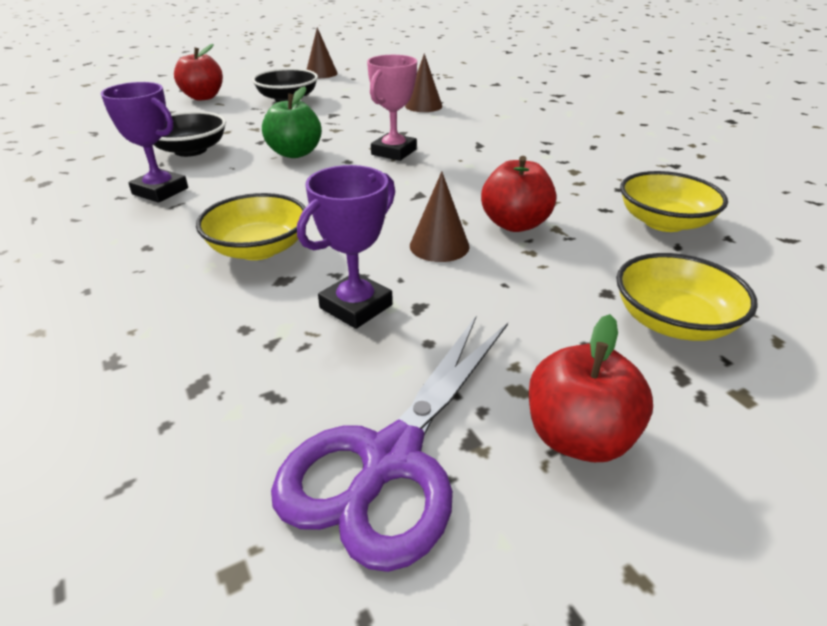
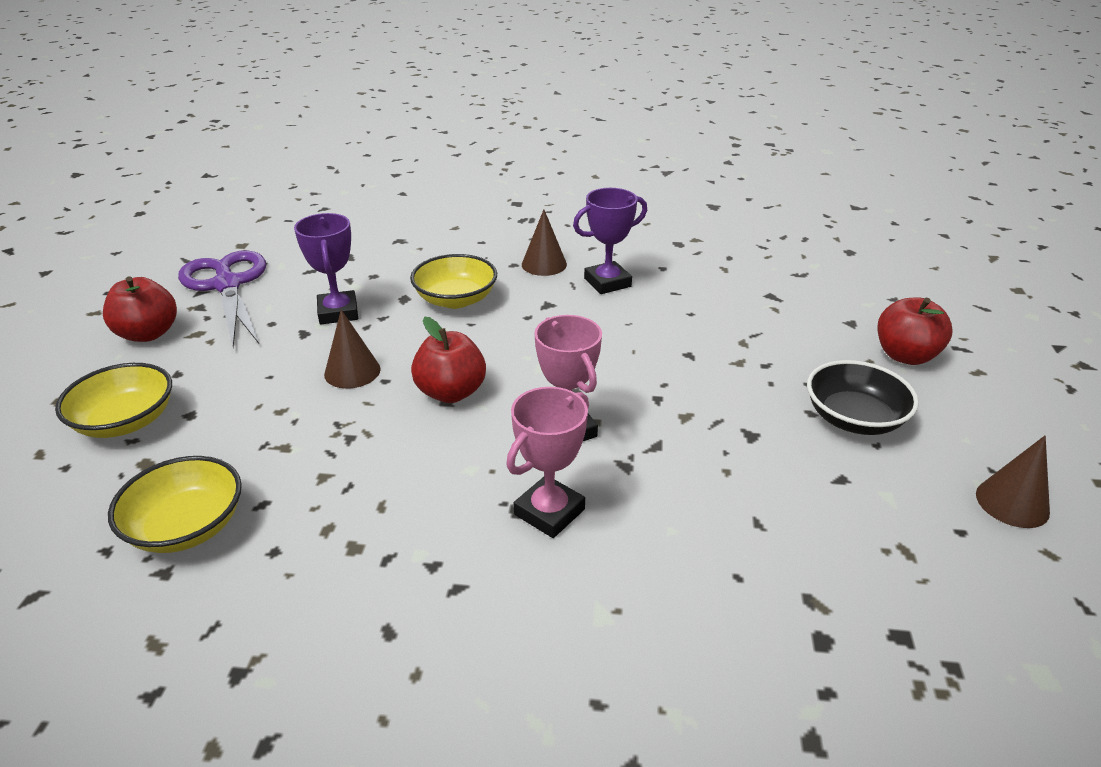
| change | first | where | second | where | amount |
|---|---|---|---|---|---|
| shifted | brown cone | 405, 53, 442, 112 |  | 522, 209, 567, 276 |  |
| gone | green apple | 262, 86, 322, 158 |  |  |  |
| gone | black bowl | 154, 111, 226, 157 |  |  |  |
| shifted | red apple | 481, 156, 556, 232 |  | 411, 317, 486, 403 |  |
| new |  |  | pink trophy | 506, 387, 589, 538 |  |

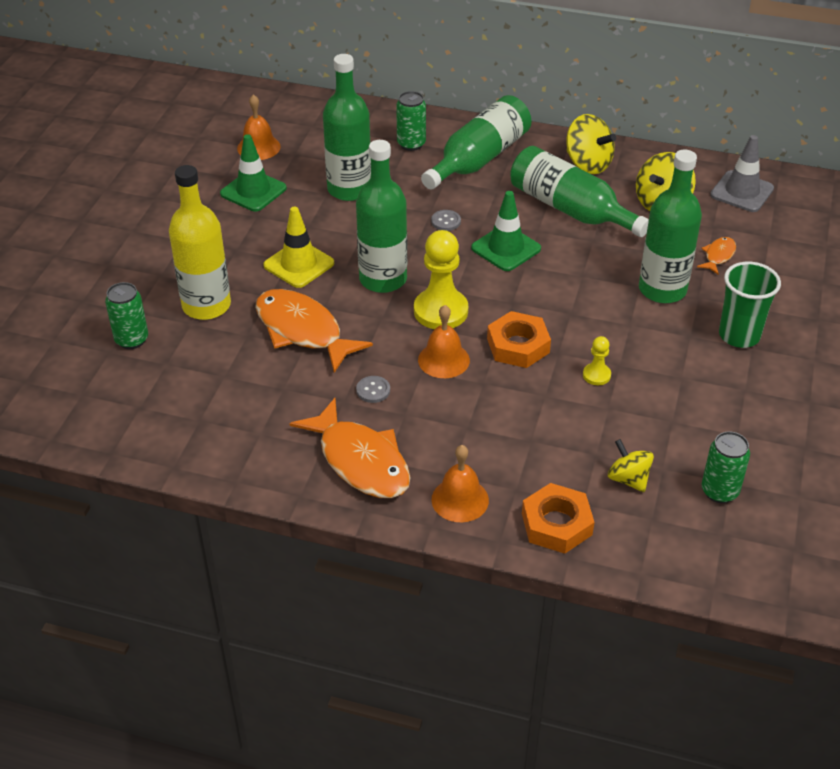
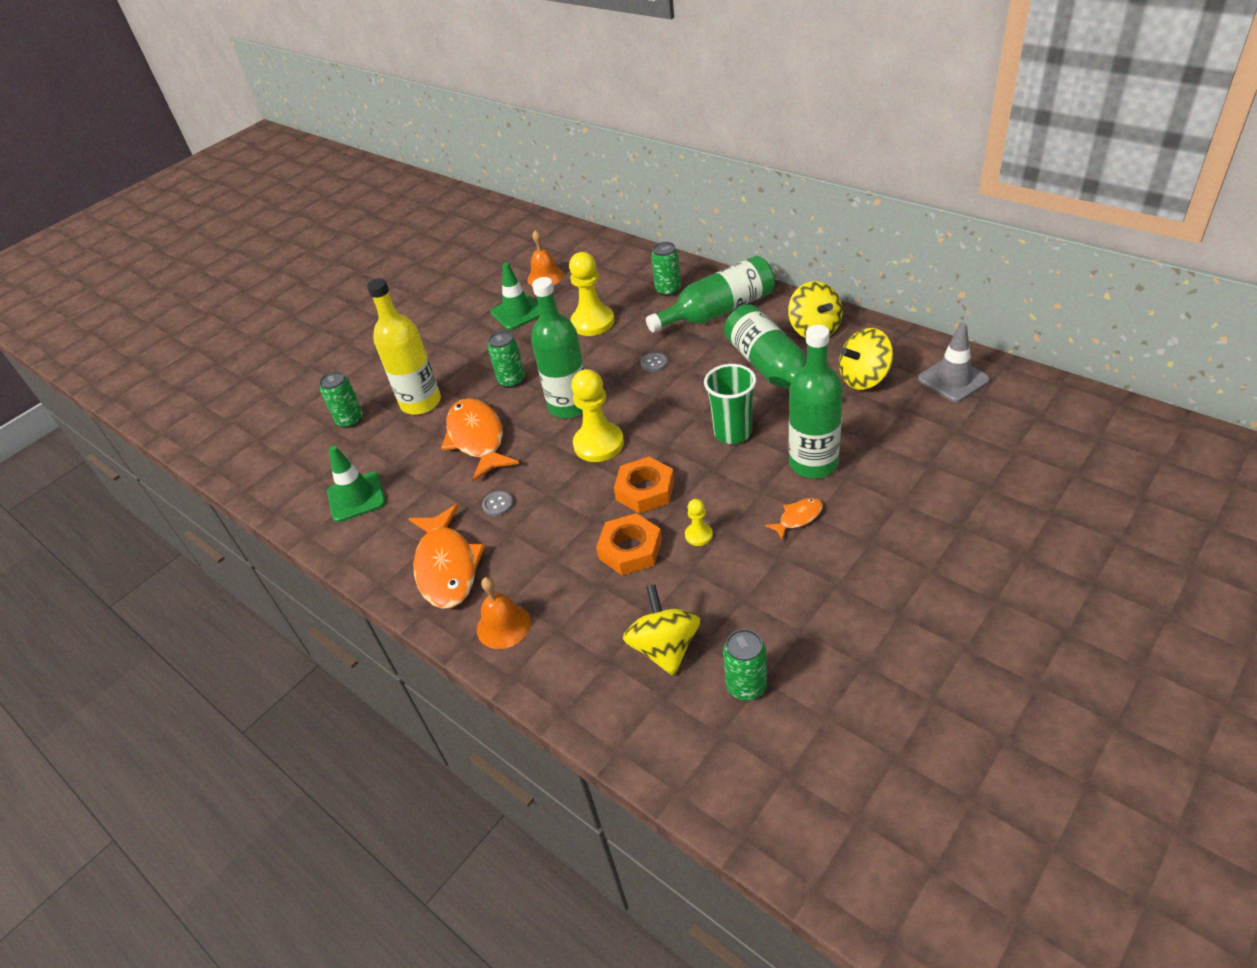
| change | first | where | second | where | amount |
|---|---|---|---|---|---|
| swapped | green bottle | 323, 54, 371, 201 | yellow pawn | 569, 252, 614, 336 |  |
| shifted | green traffic cone | 471, 191, 541, 271 |  | 327, 446, 386, 522 |  |
| swapped | yellow traffic cone | 263, 207, 334, 288 | green can | 488, 331, 525, 388 |  |
| shifted | orange fish | 697, 237, 736, 275 |  | 765, 498, 823, 540 |  |
| shifted | green cup | 719, 262, 781, 348 |  | 704, 364, 757, 444 |  |
| gone | orange bell | 418, 305, 470, 378 |  |  |  |
| scaled | yellow spinning top | 608, 439, 654, 492 |  | 623, 585, 700, 676 | x1.54 |
| shifted | orange nut | 522, 483, 594, 554 |  | 596, 513, 662, 575 |  |

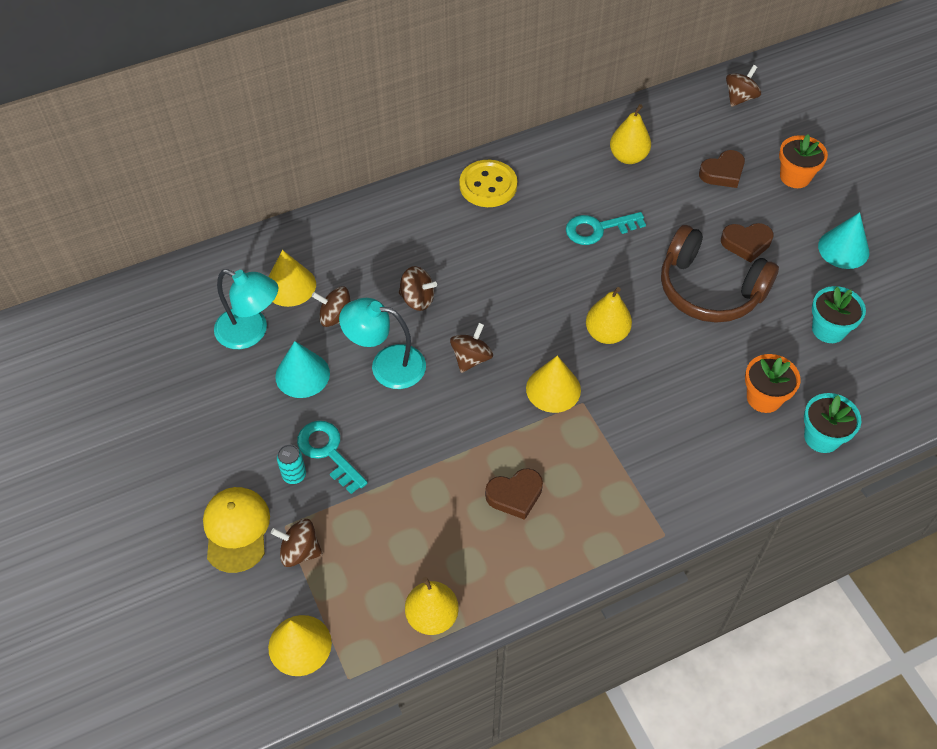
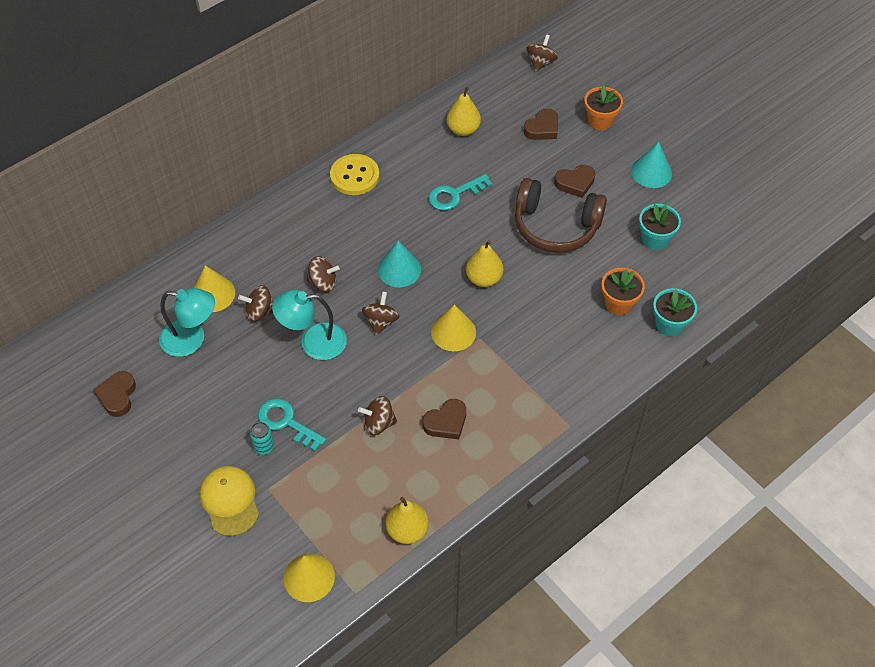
| change | first | where | second | where | amount |
|---|---|---|---|---|---|
| shifted | turquoise cone | 275, 341, 330, 398 |  | 378, 241, 421, 287 |  |
| shifted | brown spinning top | 271, 519, 323, 567 |  | 358, 396, 397, 435 |  |
| new |  |  | brown heart | 93, 371, 136, 417 |  |

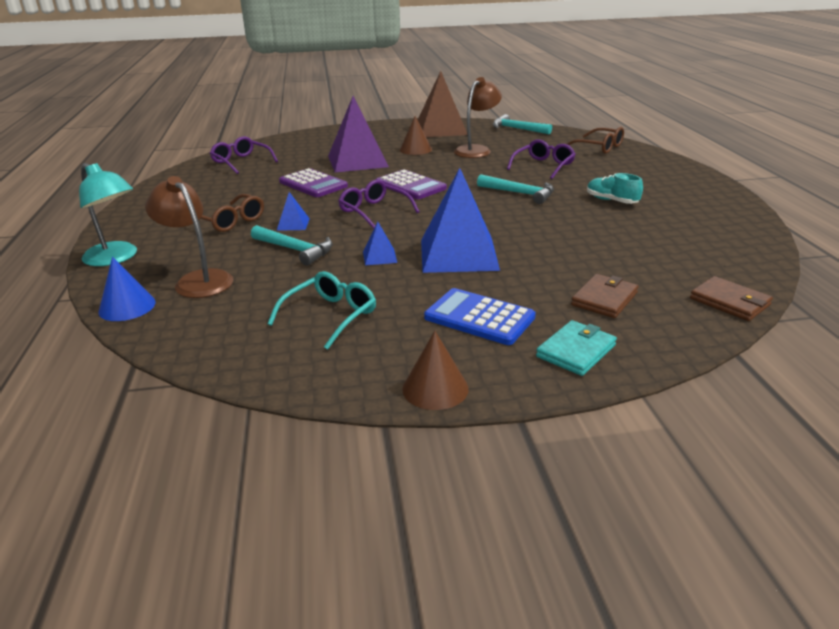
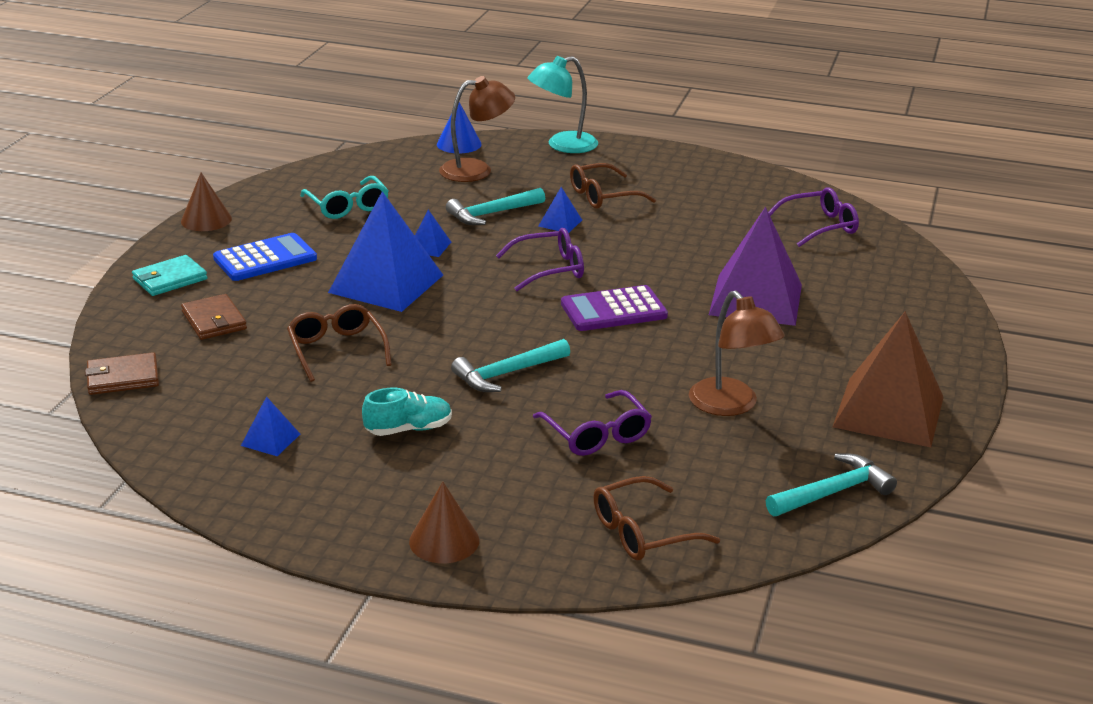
| change | first | where | second | where | amount |
|---|---|---|---|---|---|
| shifted | brown cone | 400, 116, 432, 155 |  | 409, 482, 479, 563 |  |
| gone | purple calculator | 279, 168, 348, 197 |  |  |  |
| rotated | turquoise wallet | 536, 320, 617, 376 |  | 132, 255, 207, 296 | 75 degrees clockwise |
| new |  |  | brown glasses | 287, 304, 391, 382 |  |
| new |  |  | blue pyramid | 241, 396, 300, 456 |  |

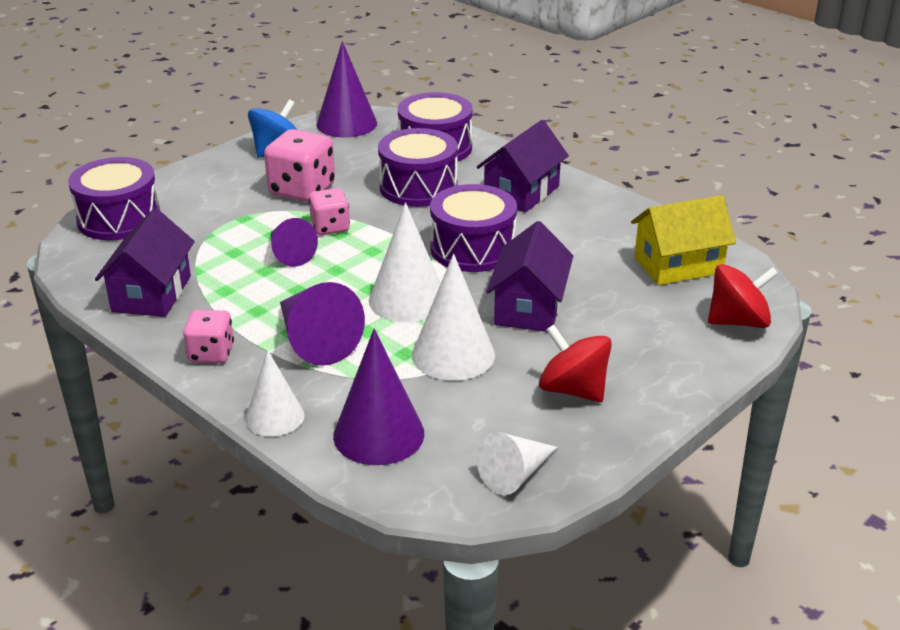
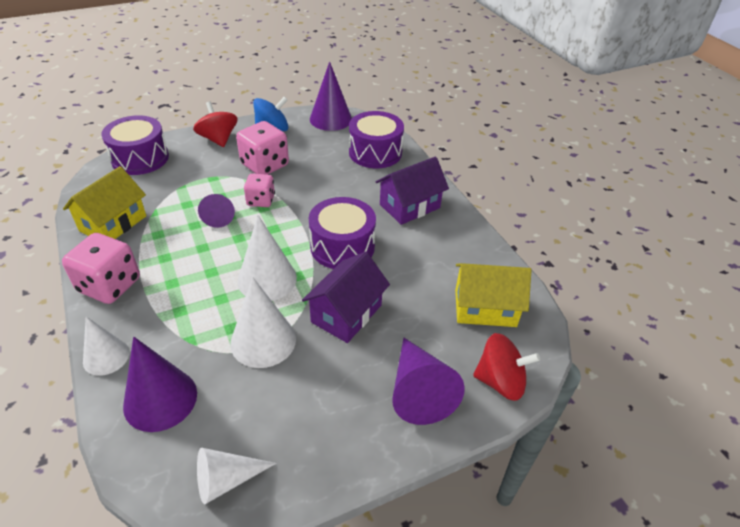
| change | first | where | second | where | amount |
|---|---|---|---|---|---|
| gone | purple drum | 378, 128, 458, 207 |  |  |  |
| repainted | purple house | 95, 208, 195, 317 | yellow house | 63, 166, 146, 239 |  |
| shifted | purple cone | 280, 282, 365, 366 |  | 393, 338, 465, 425 |  |
| scaled | pink dice | 183, 310, 234, 363 |  | 62, 233, 140, 304 | x1.62 |
| shifted | red spinning top | 539, 324, 612, 402 |  | 193, 102, 237, 147 |  |

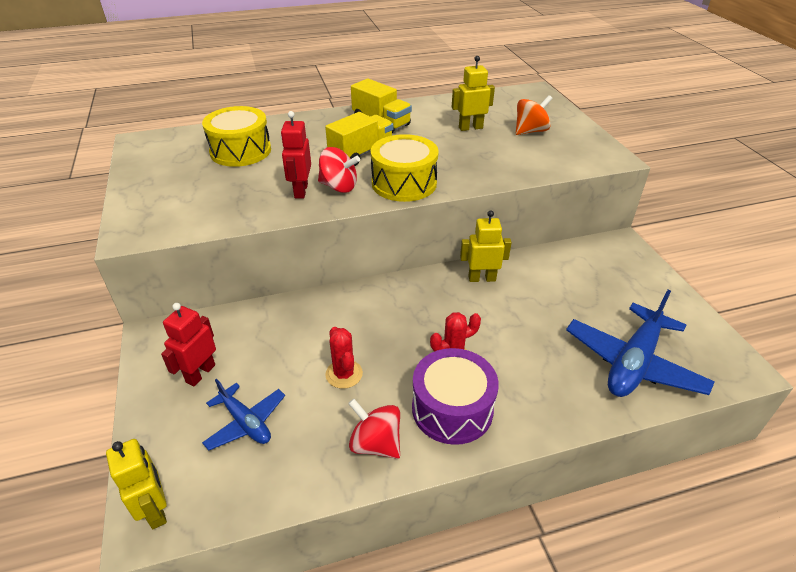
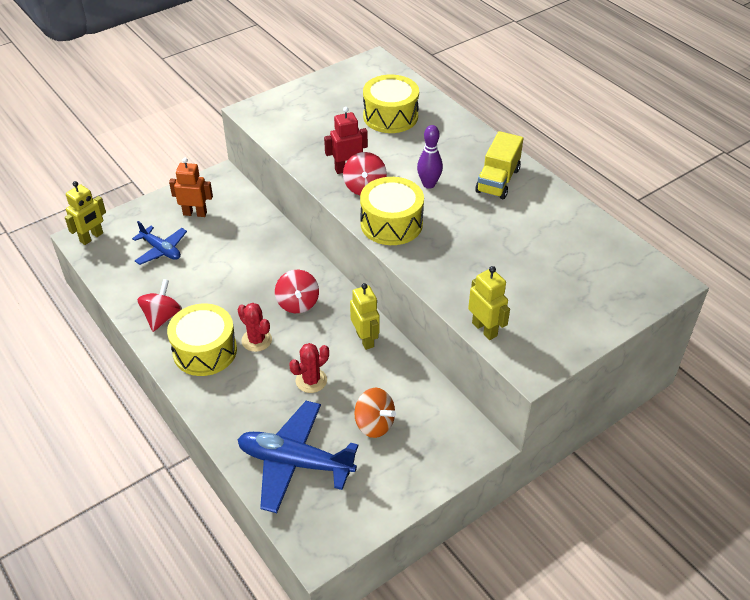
| change | first | where | second | where | amount |
|---|---|---|---|---|---|
| shifted | yellow robot | 452, 56, 495, 131 |  | 468, 266, 510, 340 |  |
| shifted | orange spinning top | 516, 95, 552, 135 |  | 354, 388, 396, 438 |  |
| swapped | yellow truck | 325, 112, 393, 166 | purple bowling pin | 417, 125, 443, 189 |  |
| repainted | red robot | 161, 303, 216, 386 | orange robot | 169, 158, 213, 217 |  |
| shifted | red cactus | 325, 327, 363, 389 |  | 289, 343, 329, 393 |  |
| repainted | purple drum | 412, 348, 499, 445 | yellow drum | 167, 304, 237, 376 |  |
| rotated | blue plane | 202, 379, 285, 451 |  | 132, 221, 187, 265 | 75 degrees counterclockwise |
| new |  |  | red spinning top | 275, 270, 319, 313 |  |

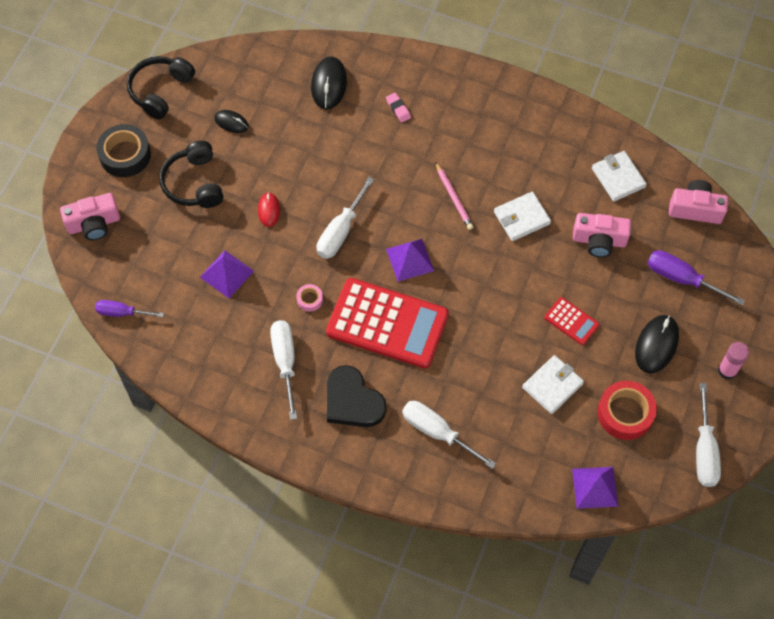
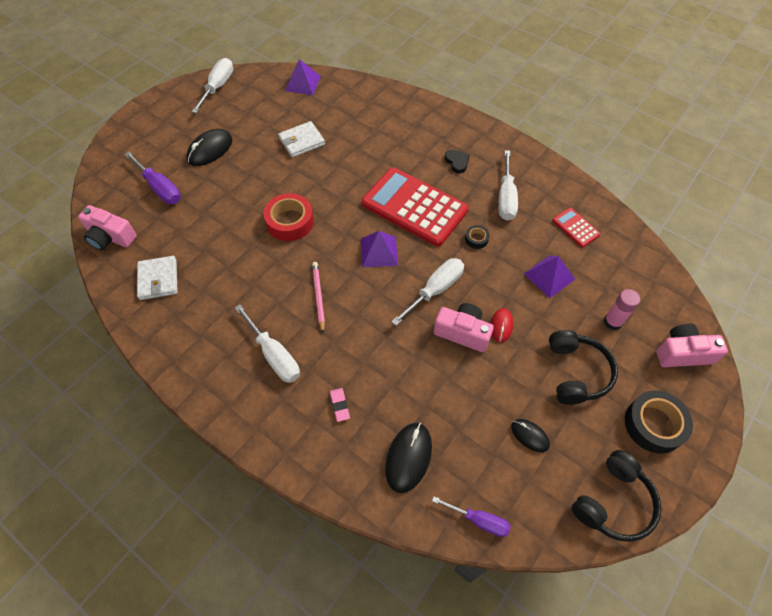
| change | first | where | second | where | amount |
|---|---|---|---|---|---|
| gone | white wallet | 494, 192, 551, 241 |  |  |  |
| shifted | pink camera | 573, 213, 631, 257 |  | 434, 303, 494, 352 |  |
| repainted | pink tape | 297, 284, 323, 311 | black tape | 465, 225, 490, 249 |  |
| shifted | red calculator | 544, 297, 600, 345 |  | 552, 208, 601, 248 |  |
| shifted | purple screwdriver | 95, 300, 164, 317 |  | 432, 496, 511, 537 |  |
| shifted | pink glue stick | 718, 342, 749, 380 |  | 604, 289, 640, 330 |  |
| scaled | black heart | 327, 365, 386, 427 |  | 444, 150, 470, 173 | x0.52 |
| shifted | red tape | 597, 381, 657, 440 |  | 263, 193, 314, 241 |  |
| shifted | white screwdriver | 402, 401, 496, 469 |  | 235, 304, 300, 383 |  |

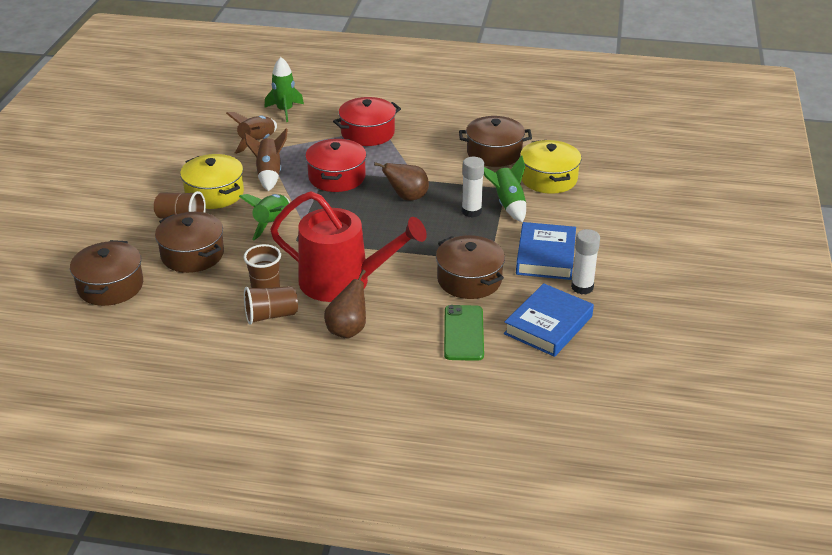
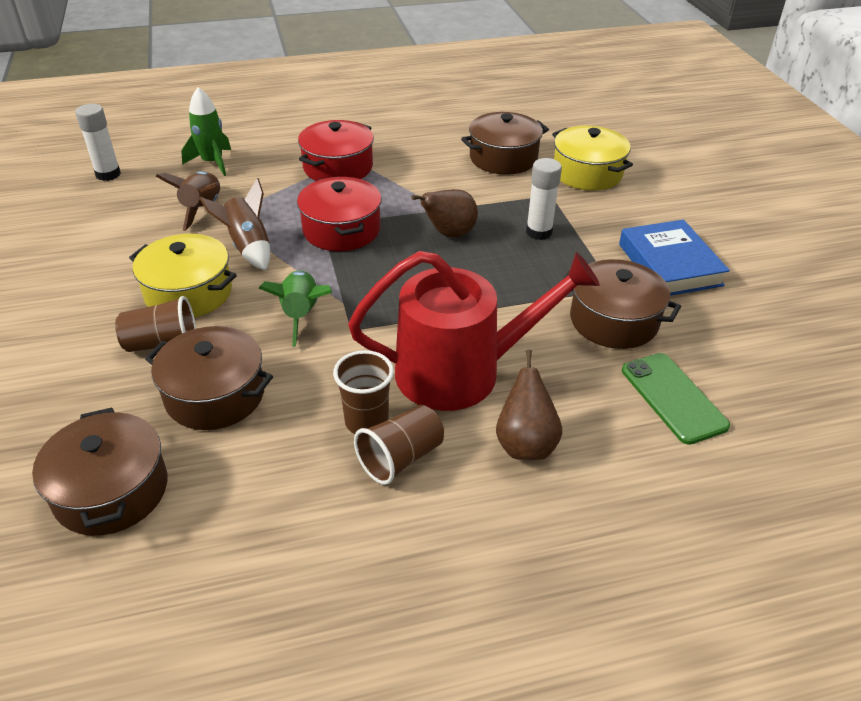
| change | first | where | second | where | amount |
|---|---|---|---|---|---|
| gone | green rocket | 484, 155, 526, 222 |  |  |  |
| shifted | white glue stick | 571, 229, 600, 295 |  | 75, 104, 121, 181 |  |
| gone | blue book | 504, 283, 594, 357 |  |  |  |

